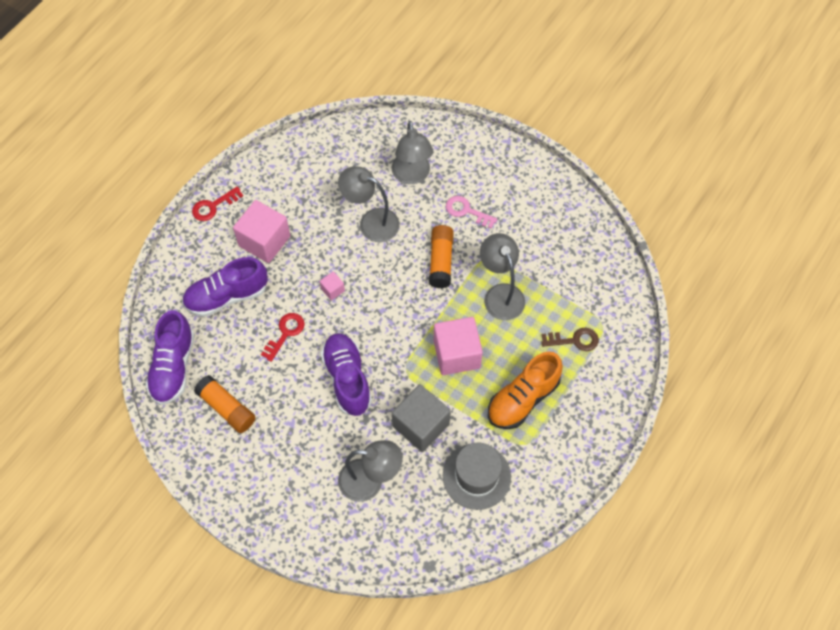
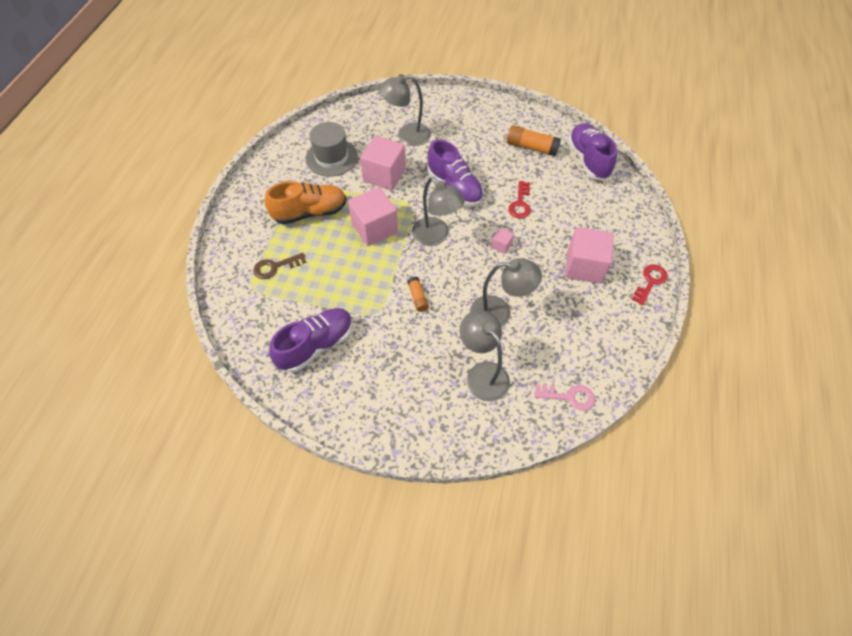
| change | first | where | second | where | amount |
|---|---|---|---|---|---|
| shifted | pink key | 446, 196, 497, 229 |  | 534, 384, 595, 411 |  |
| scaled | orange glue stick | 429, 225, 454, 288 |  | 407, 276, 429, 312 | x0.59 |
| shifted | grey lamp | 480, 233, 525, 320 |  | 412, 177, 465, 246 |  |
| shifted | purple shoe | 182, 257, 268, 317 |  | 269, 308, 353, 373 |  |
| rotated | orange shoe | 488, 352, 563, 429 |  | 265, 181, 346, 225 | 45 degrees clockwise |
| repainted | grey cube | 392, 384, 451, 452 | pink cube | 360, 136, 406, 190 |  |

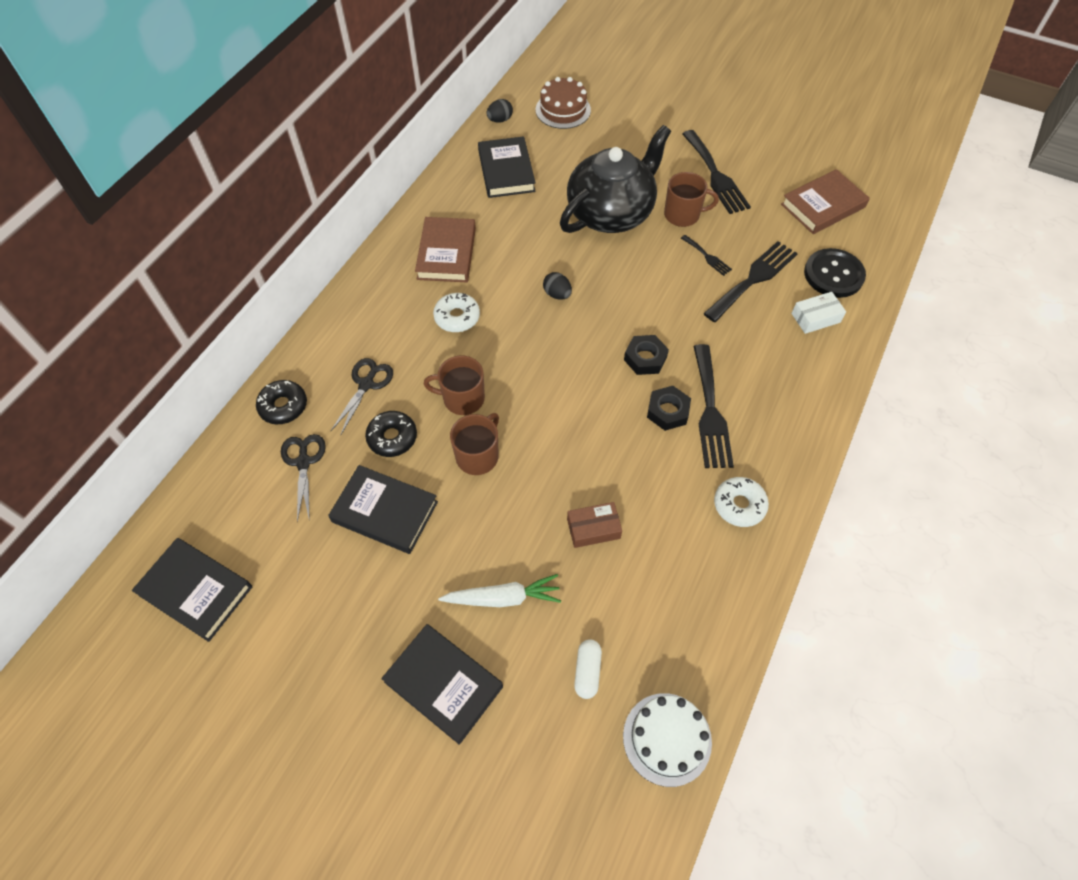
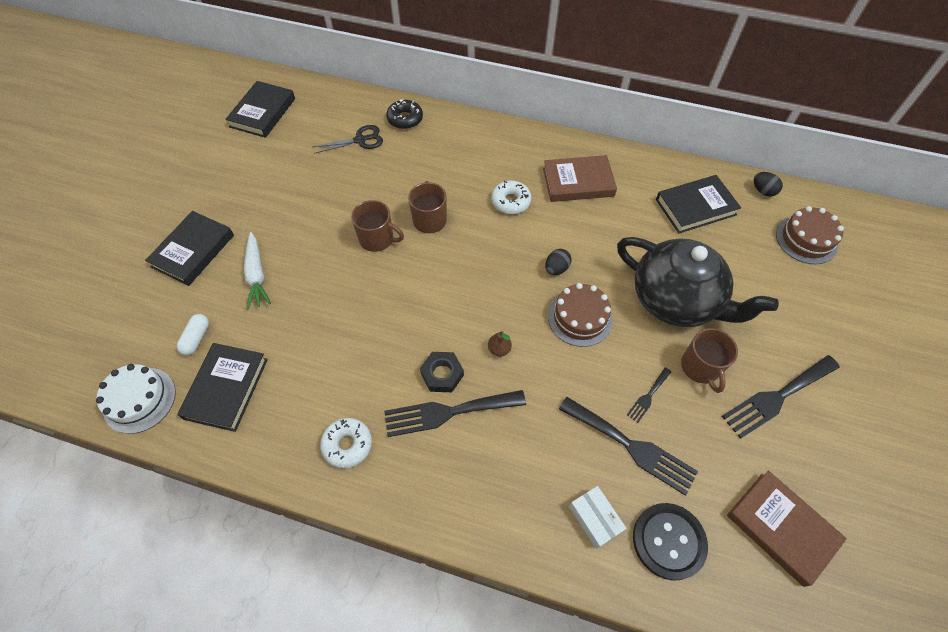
| change | first | where | second | where | amount |
|---|---|---|---|---|---|
| swapped | black nut | 624, 335, 669, 375 | brown pear | 488, 331, 512, 357 |  |
| gone | black scissors | 331, 358, 393, 436 |  |  |  |
| gone | black donut | 365, 411, 417, 457 |  |  |  |
| shifted | black book | 328, 465, 438, 554 |  | 177, 343, 268, 432 |  |
| gone | brown box | 567, 502, 622, 548 |  |  |  |
| rotated | white capsule | 574, 639, 602, 699 |  | 177, 314, 209, 355 | 75 degrees counterclockwise |
| new |  |  | brown cake | 548, 283, 613, 347 |  |

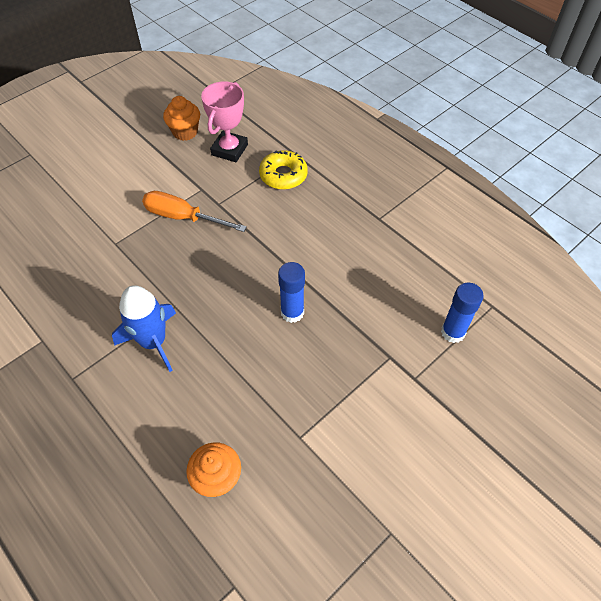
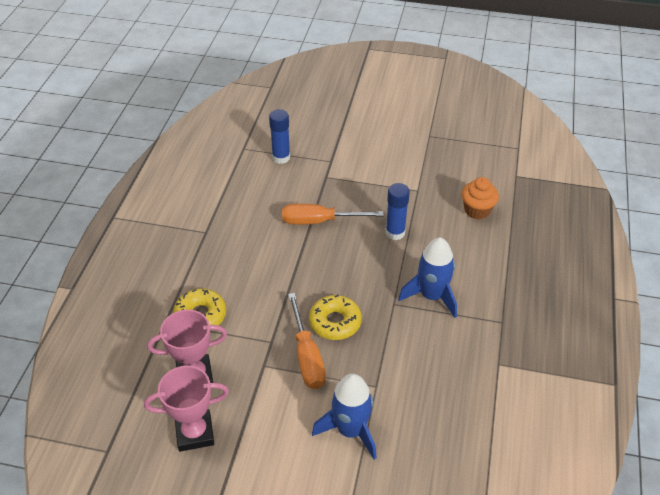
| change | first | where | second | where | amount |
|---|---|---|---|---|---|
| swapped | orange cupcake | 163, 96, 200, 141 | pink trophy | 144, 366, 229, 452 |  |
| shifted | blue glue stick | 278, 262, 305, 323 |  | 385, 183, 410, 240 |  |
| new |  |  | orange screwdriver | 282, 204, 384, 225 |  |
| new |  |  | yellow donut | 309, 294, 362, 340 |  |
| new |  |  | blue rocket | 312, 374, 377, 460 |  |

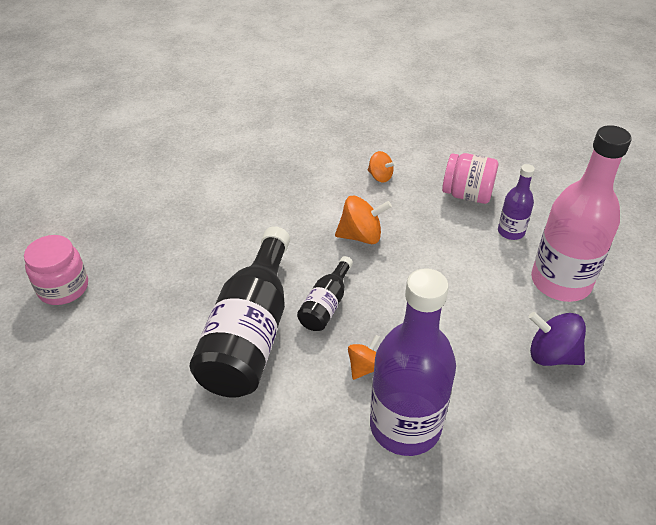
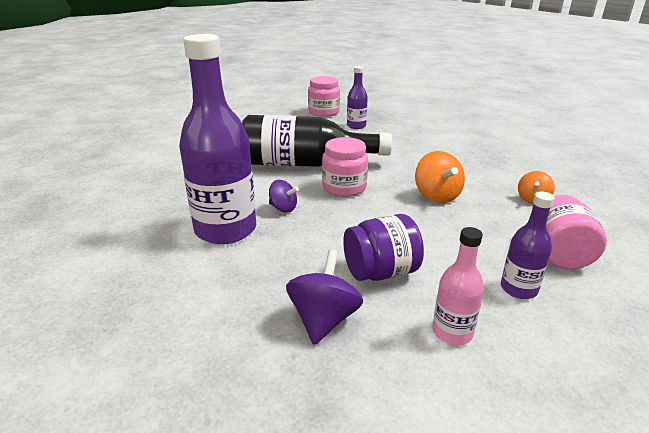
| change | first | where | second | where | amount |
|---|---|---|---|---|---|
| scaled | pink bottle | 531, 125, 632, 302 |  | 432, 227, 484, 345 | x0.49 |
| swapped | black bottle | 297, 256, 353, 331 | pink jar | 322, 137, 368, 197 |  |
| repainted | orange spinning top | 348, 335, 380, 380 | purple spinning top | 269, 180, 299, 213 |  |
| new |  |  | purple bottle | 347, 66, 368, 129 |  |
| new |  |  | purple jar | 343, 214, 424, 281 |  |

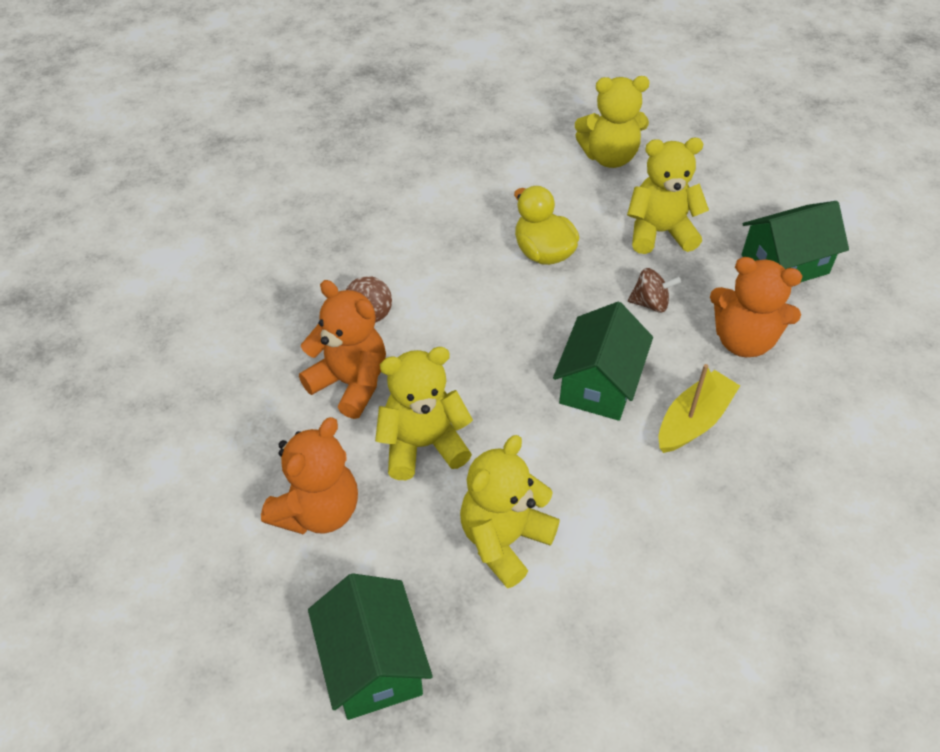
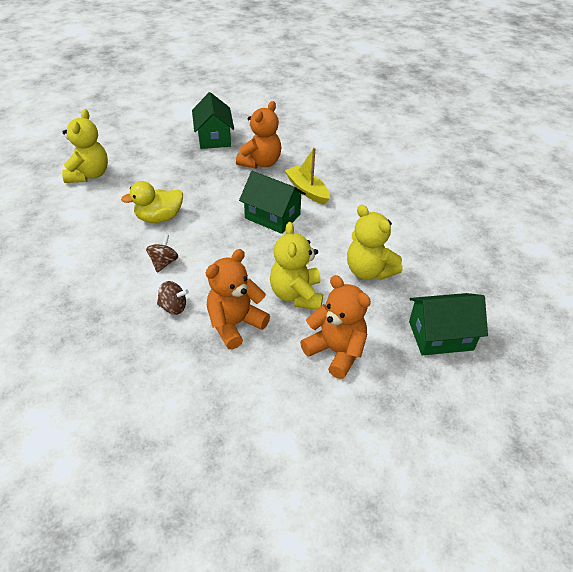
| change | first | where | second | where | amount |
|---|---|---|---|---|---|
| gone | yellow teddy bear | 627, 138, 709, 254 |  |  |  |
| shifted | brown spinning top | 628, 268, 681, 313 |  | 146, 234, 178, 273 |  |

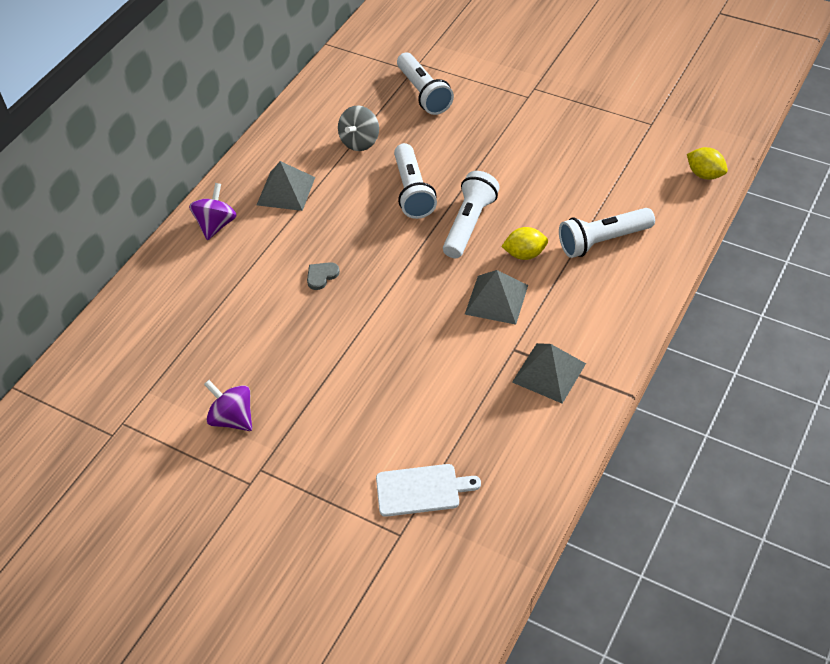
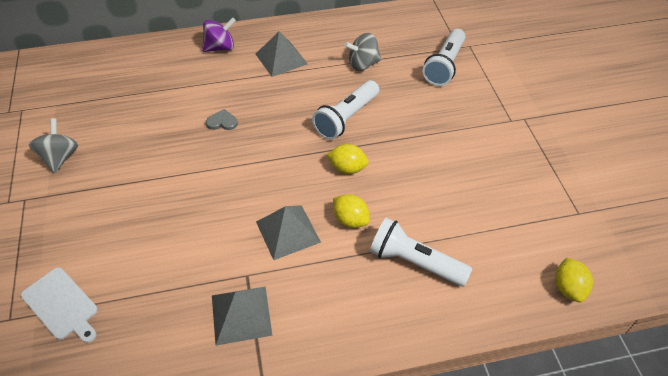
| change | first | where | second | where | amount |
|---|---|---|---|---|---|
| swapped | white flashlight | 443, 171, 500, 258 | yellow lemon | 327, 144, 369, 174 |  |
| repainted | purple spinning top | 204, 380, 252, 431 | grey spinning top | 29, 118, 78, 173 |  |

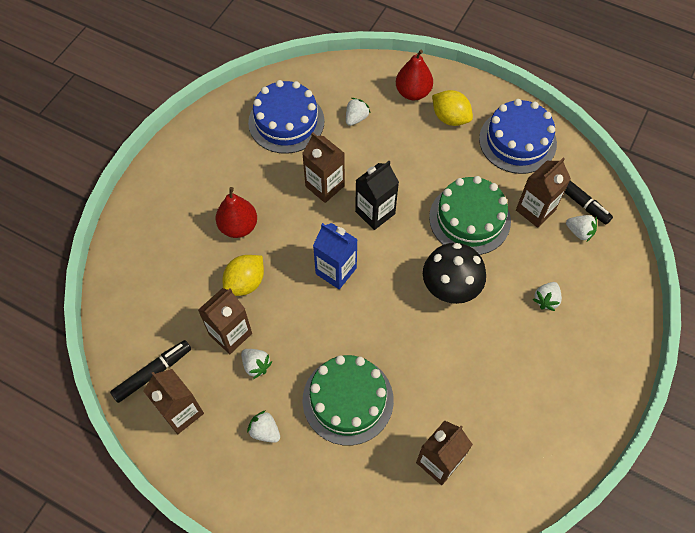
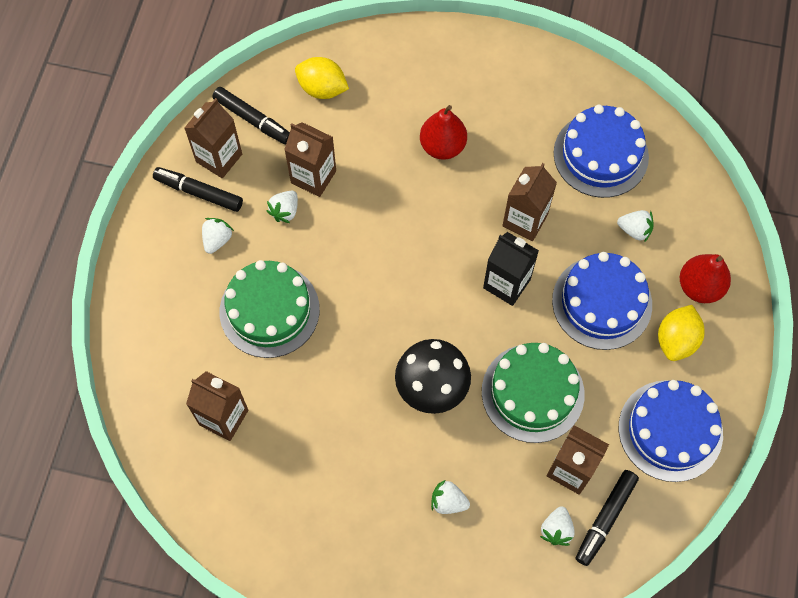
| change | first | where | second | where | amount |
|---|---|---|---|---|---|
| gone | blue carton | 313, 223, 358, 289 |  |  |  |
| shifted | yellow lemon | 223, 255, 264, 296 |  | 295, 57, 349, 99 |  |
| new |  |  | black marker | 153, 167, 243, 212 |  |
| new |  |  | blue cake | 552, 252, 652, 350 |  |

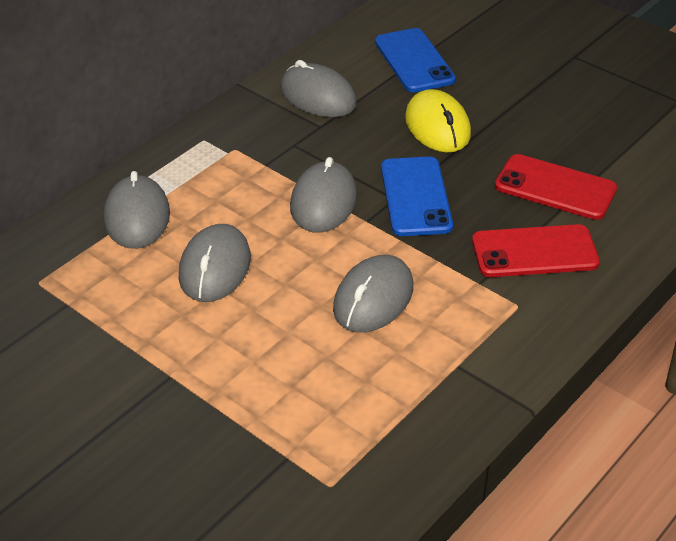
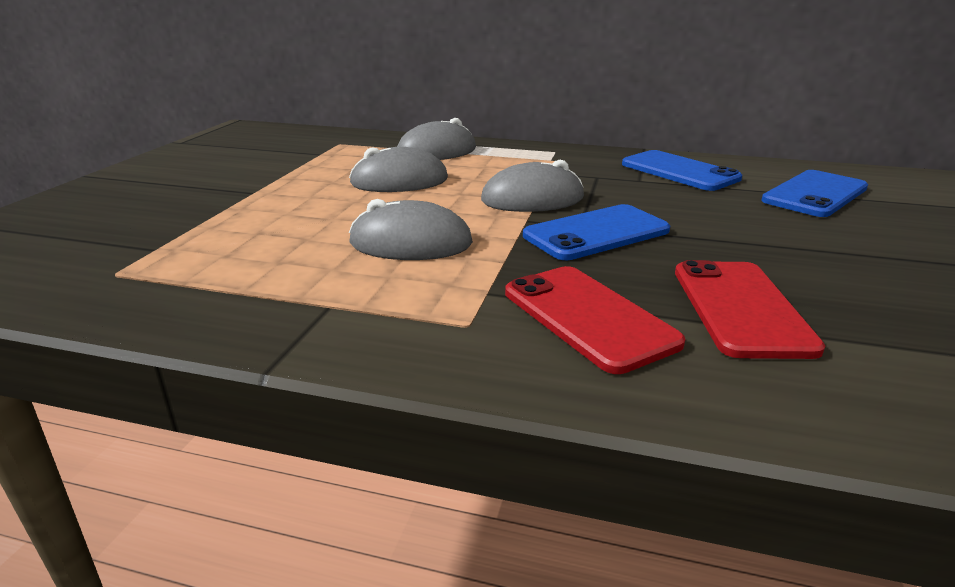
| change | first | where | second | where | amount |
|---|---|---|---|---|---|
| swapped | grey mouse | 280, 60, 357, 117 | blue phone | 622, 150, 742, 191 |  |
| gone | yellow mouse | 405, 89, 471, 152 |  |  |  |

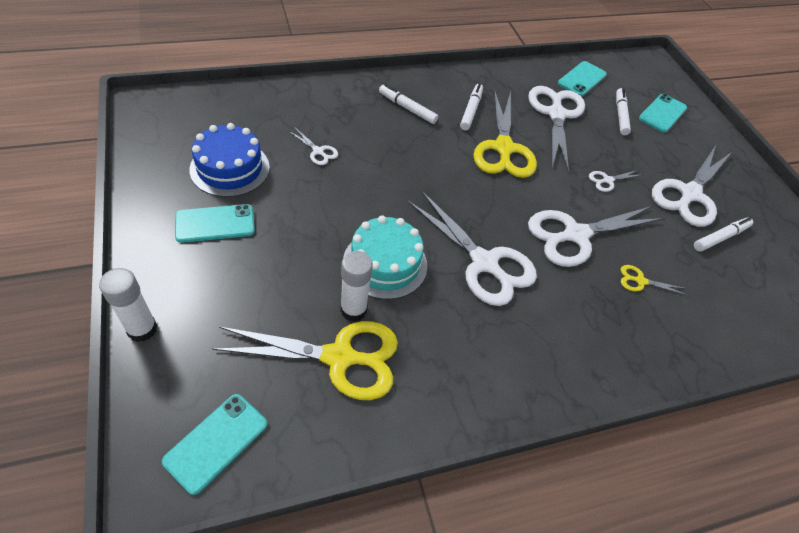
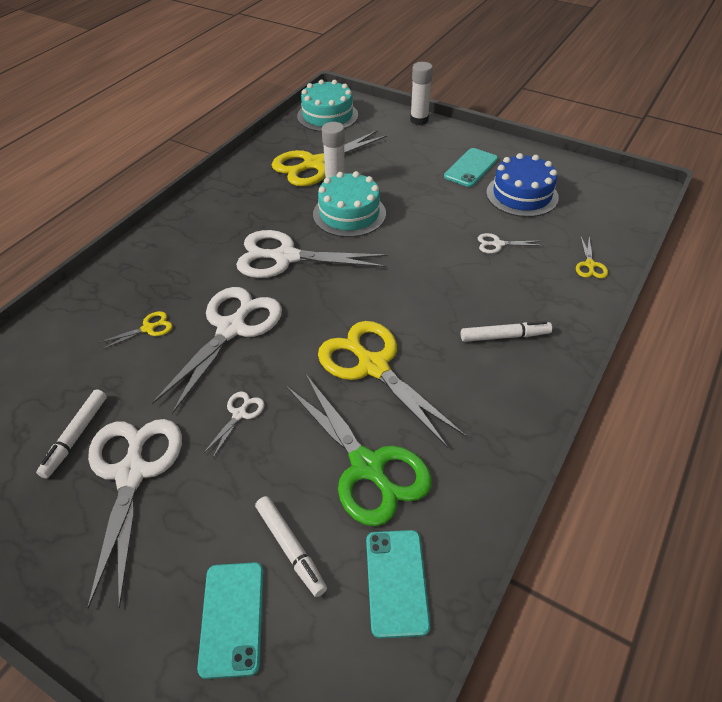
| change | first | where | second | where | amount |
|---|---|---|---|---|---|
| gone | white marker | 460, 83, 483, 130 |  |  |  |
| repainted | white scissors | 528, 86, 585, 173 | green scissors | 286, 373, 432, 526 |  |
| swapped | turquoise phone | 162, 394, 267, 495 | turquoise cake | 297, 80, 358, 132 |  |
| new |  |  | yellow scissors | 576, 236, 608, 278 |  |

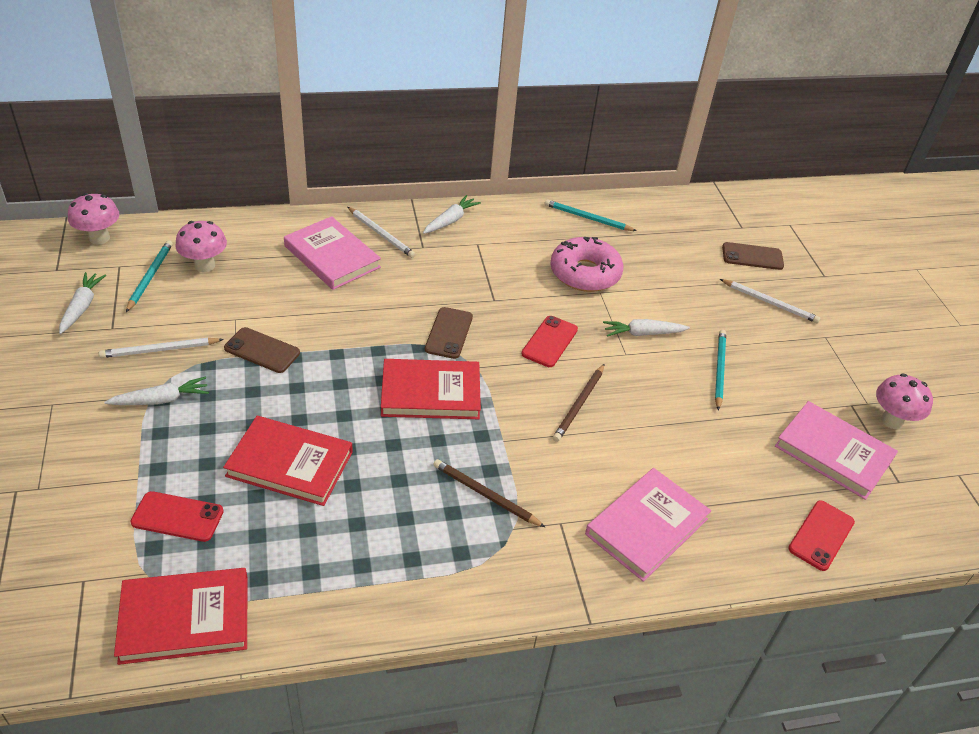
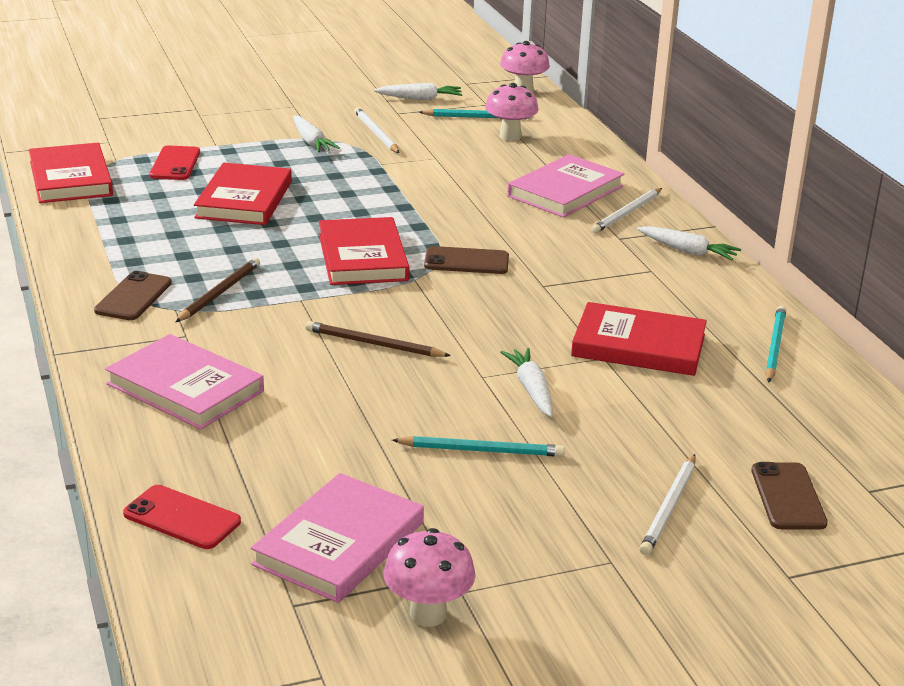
| change | first | where | second | where | amount |
|---|---|---|---|---|---|
| swapped | pink donut | 550, 237, 624, 292 | red book | 571, 302, 707, 376 |  |
| gone | red phone | 522, 316, 578, 367 |  |  |  |
| shifted | brown phone | 224, 327, 300, 373 |  | 94, 271, 172, 320 |  |

